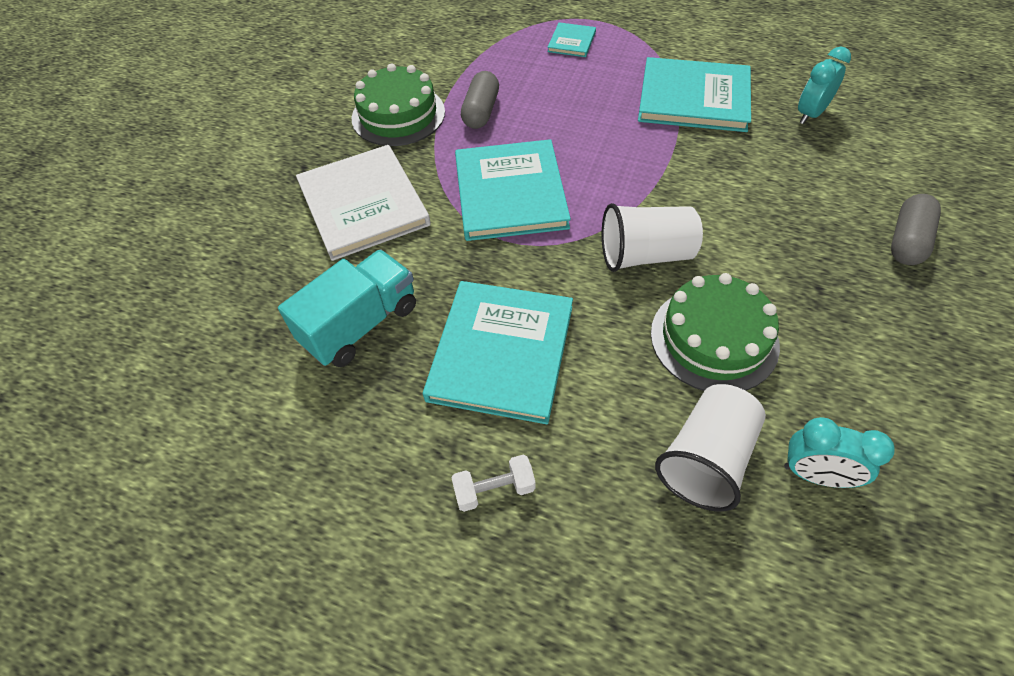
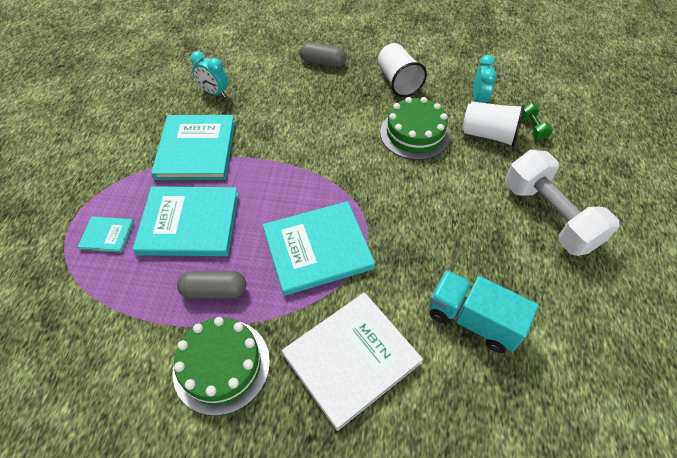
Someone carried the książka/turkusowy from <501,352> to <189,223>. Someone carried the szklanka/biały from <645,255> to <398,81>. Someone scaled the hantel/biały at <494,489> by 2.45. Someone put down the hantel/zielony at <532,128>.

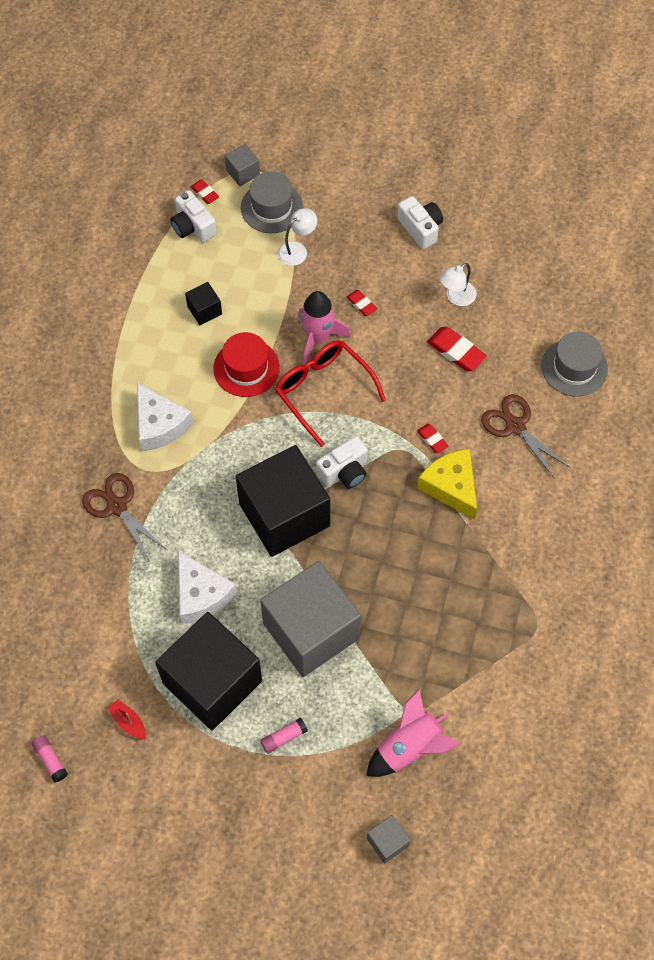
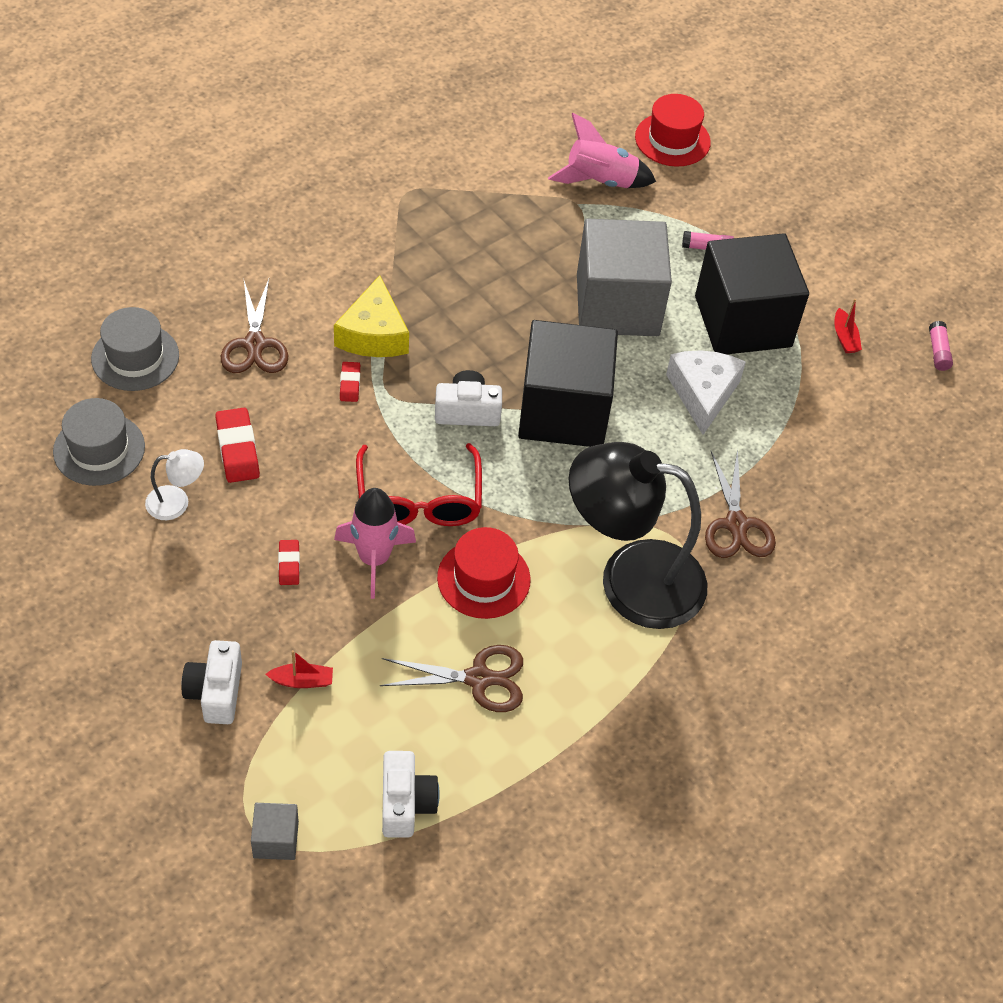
Someone carried the kapelusz/szary from <272,207> to <99,449>. Someone carried the aparat fotograficzny/biały from <420,228> to <216,692>. Someone swapped the lampka/biały at <297,250> for the łódka/czerwony at <302,681>. Someone swapped the sześcian/czarny at <204,310> for the nożyczki/brązowy at <478,678>. Someone swapped the ser/biały at <160,425> for the lampka/czarny at <630,579>. Someone swapped the sześcian/szary at <387,842> for the kapelusz/czerwony at <672,140>. Someone took away the gumka do mazania/czerwony at <205,193>.

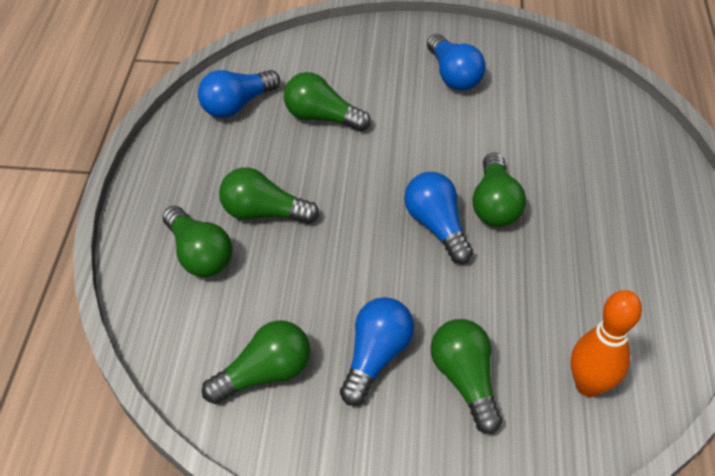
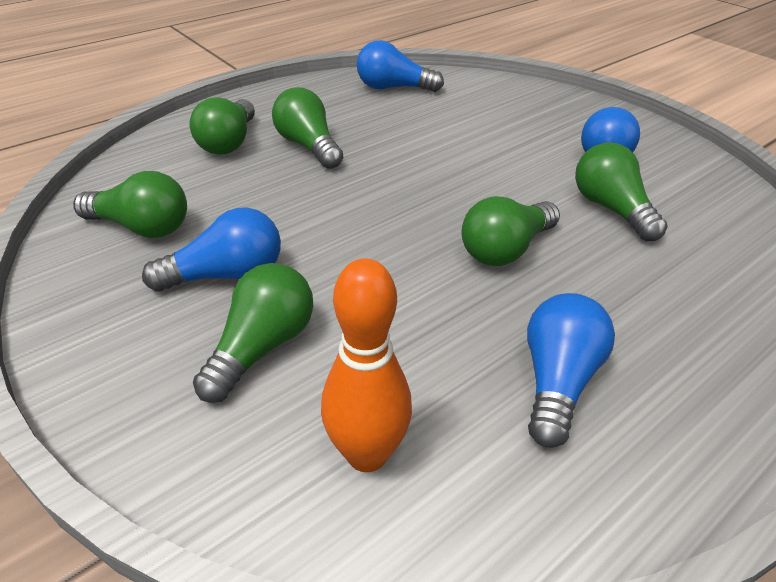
Someone carried the żarówka/niebieski from <436,226> to <557,381>. Someone carried the żarówka/zielony from <322,117> to <611,209>.

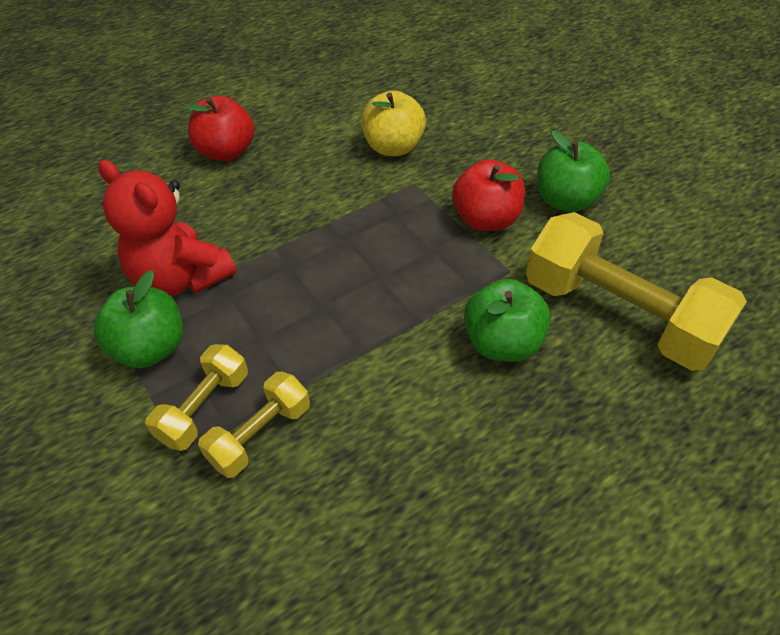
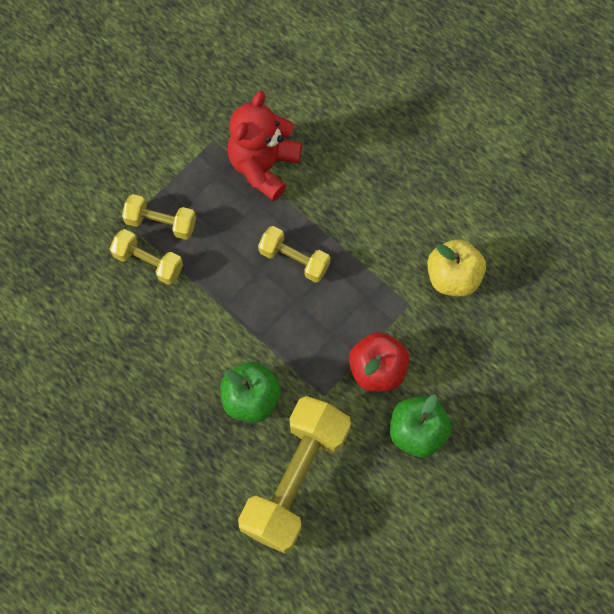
Someone put down the hantel/żółty at <294,260>. Someone took away the jabłko/zielony at <151,348>. Someone took away the jabłko/czerwony at <226,152>.

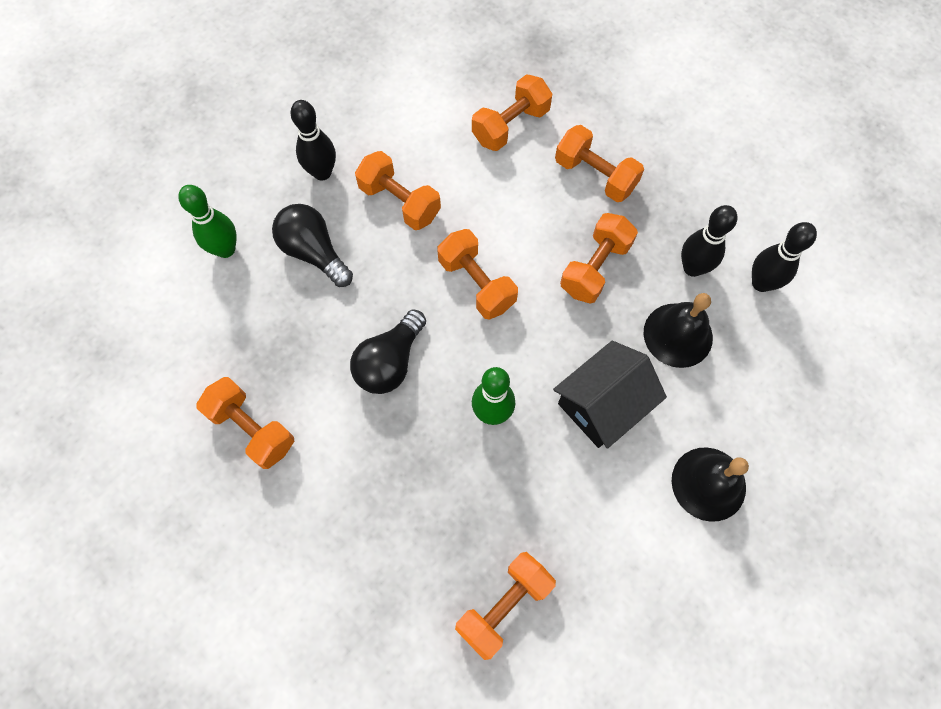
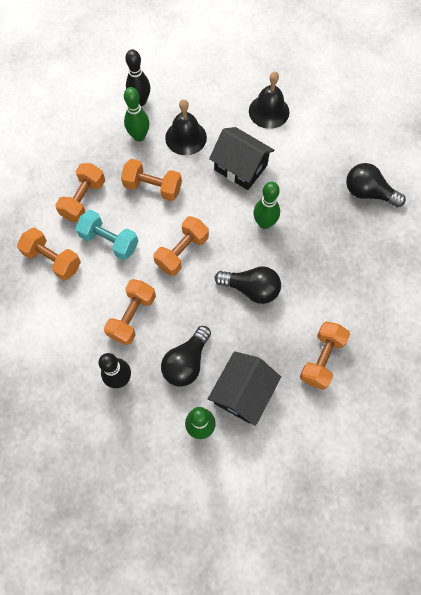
Someone put down the hantel/turkusowy at <109,241>. Someone repainted the kręgiel/czarny at <692,268>, which became the kręgiel/zielony at <139,136>. Someone put down the domek/czarny at <243,392>. Someone swapped the hantel/pomarańczowy at <504,605> for the żarówka/czarny at <368,193>.

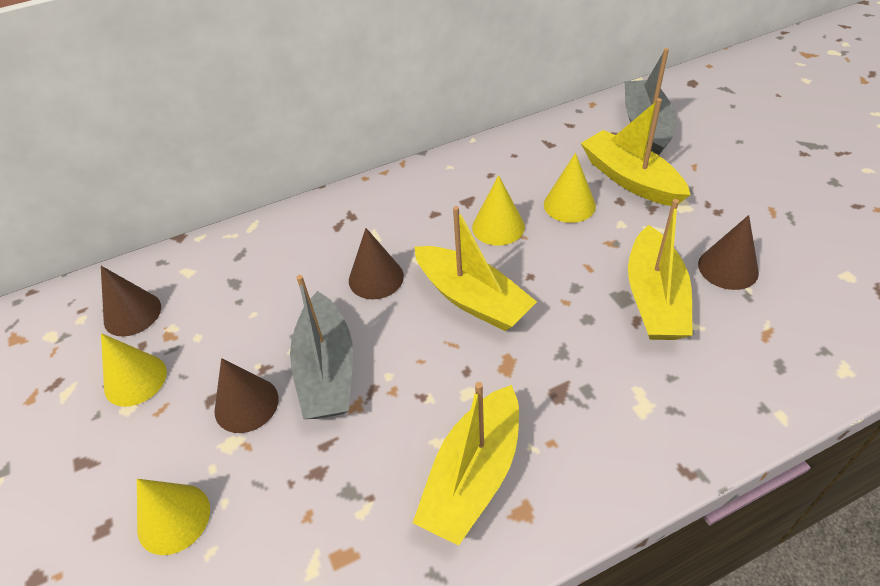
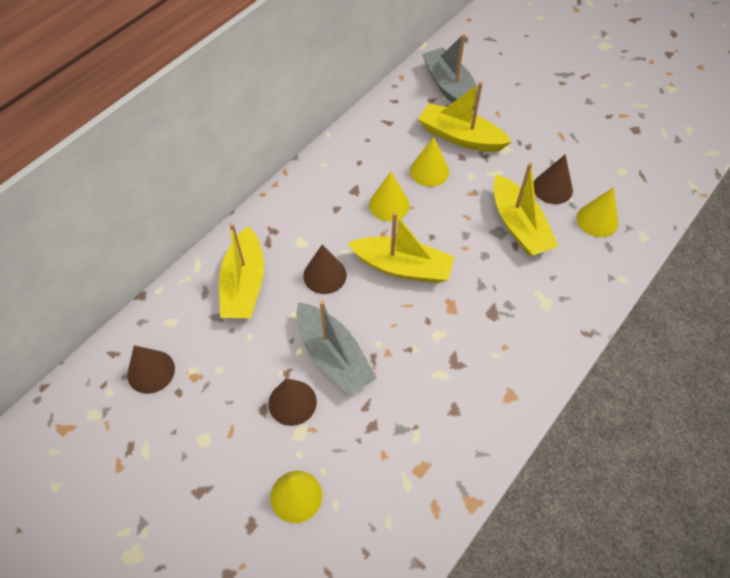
Someone carried the łódka/żółty from <473,475> to <244,285>. Someone carried the stożek/żółty from <135,379> to <597,220>.

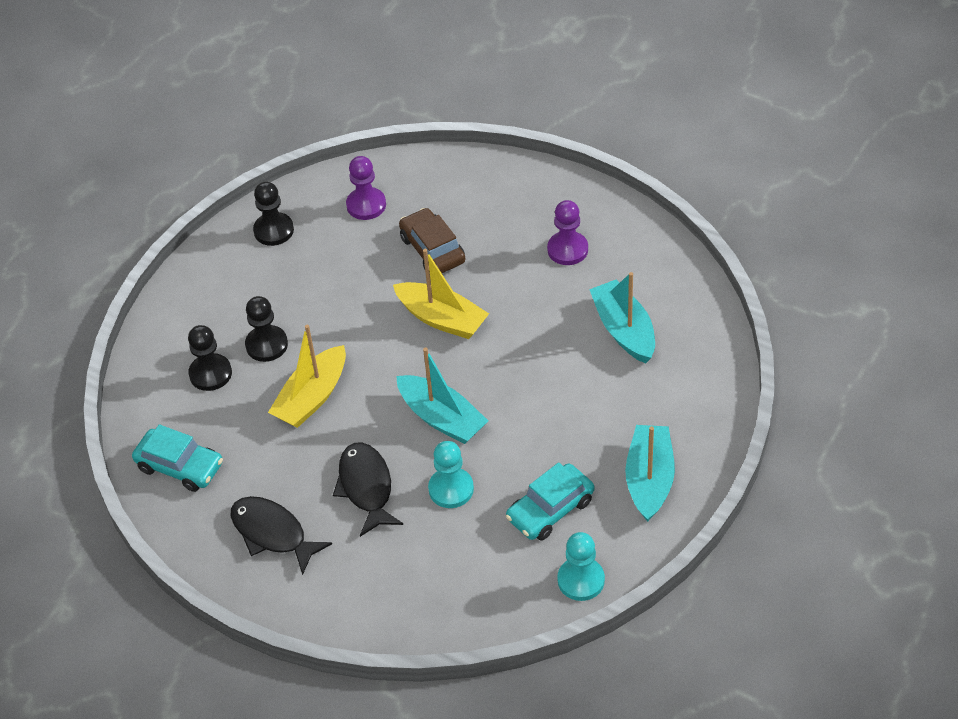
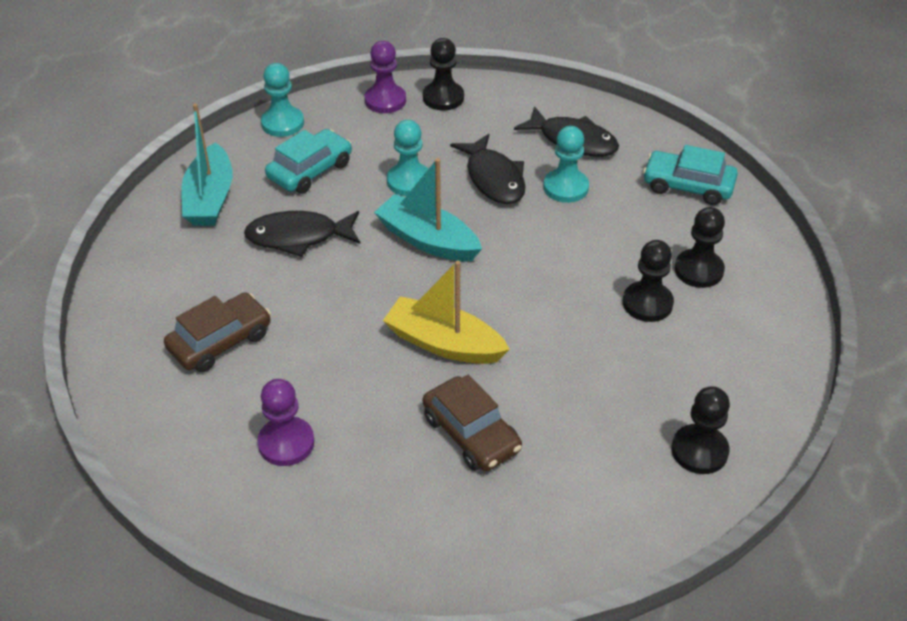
Someone swapped the łódka/turkusowy at <624,330> for the samochód/brązowy at <220,341>. Someone put down the ryba/czarny at <298,237>. Someone carried the pionek/fioletowy from <366,205> to <385,100>. Someone put down the pionek/czarny at <443,98>. Someone put down the pionek/turkusowy at <565,187>. Someone took away the łódka/żółty at <312,397>.

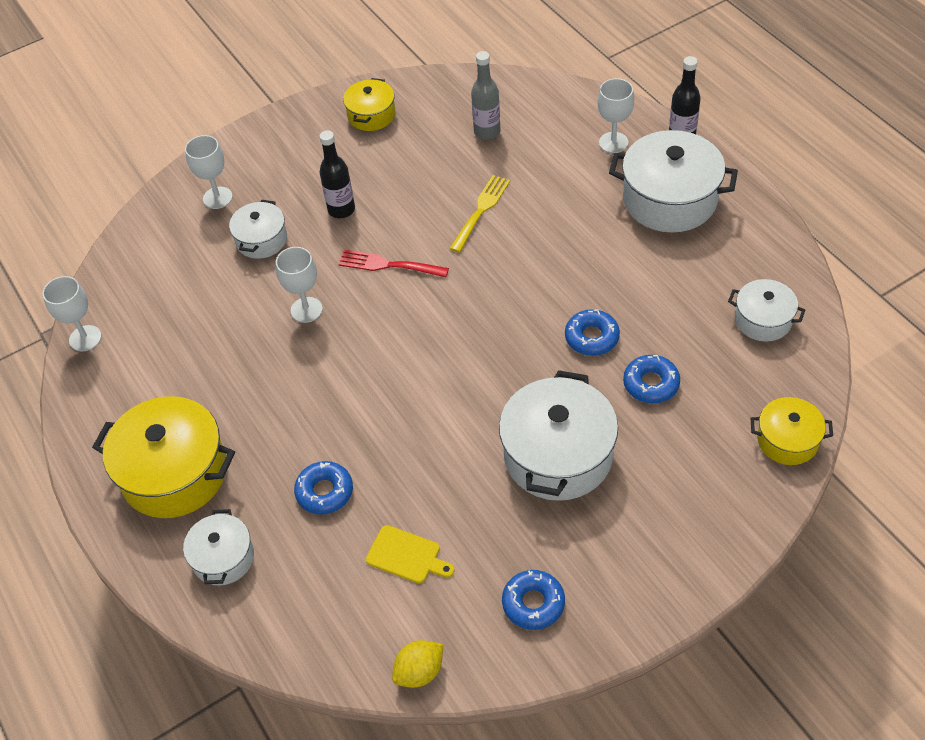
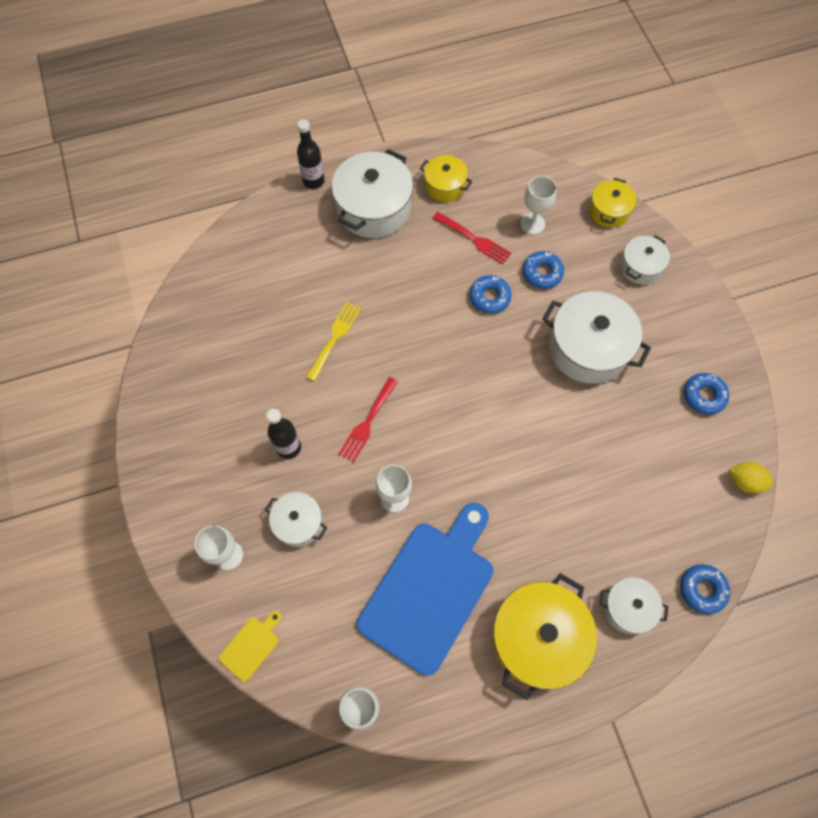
Someone carried the deska do krojenia/żółty from <407,556> to <251,646>. Someone rotated the widelec/żółty at <481,211> by 75 degrees clockwise. Someone put down the deska do krojenia/niebieski at <430,589>. Someone carried the garnek/żółty from <371,115> to <445,186>. Someone put down the widelec/czerwony at <473,239>. Someone carried the kielich/biały from <613,142> to <532,224>. Someone carried the garnek/biały from <763,320> to <640,266>. Someone carried the donut/niebieski from <324,492> to <702,590>. Someone rotated the cytryna/żółty at <419,672> by 45 degrees counterclockwise. Someone took away the butelka/szary at <487,132>.

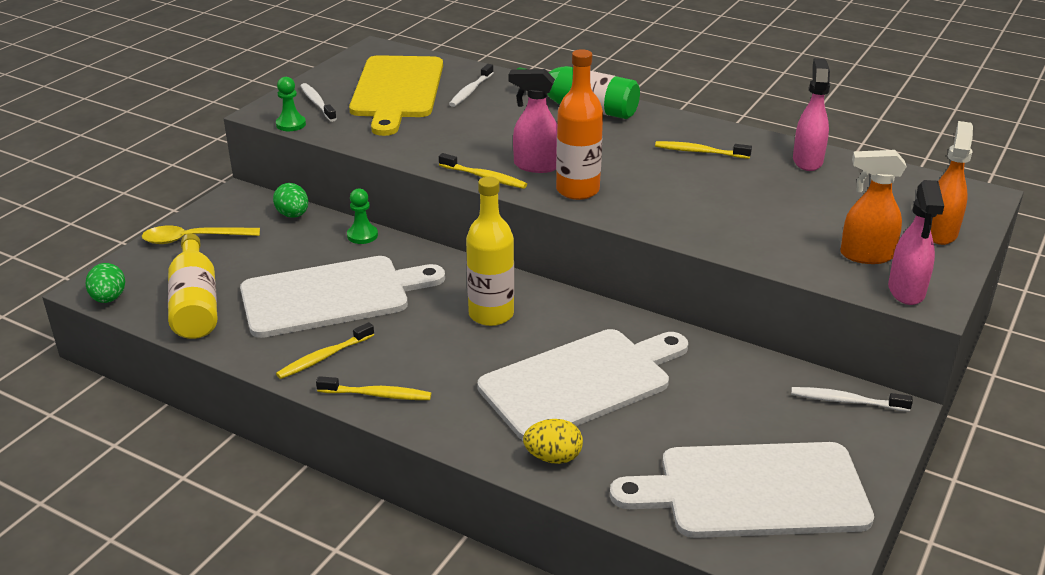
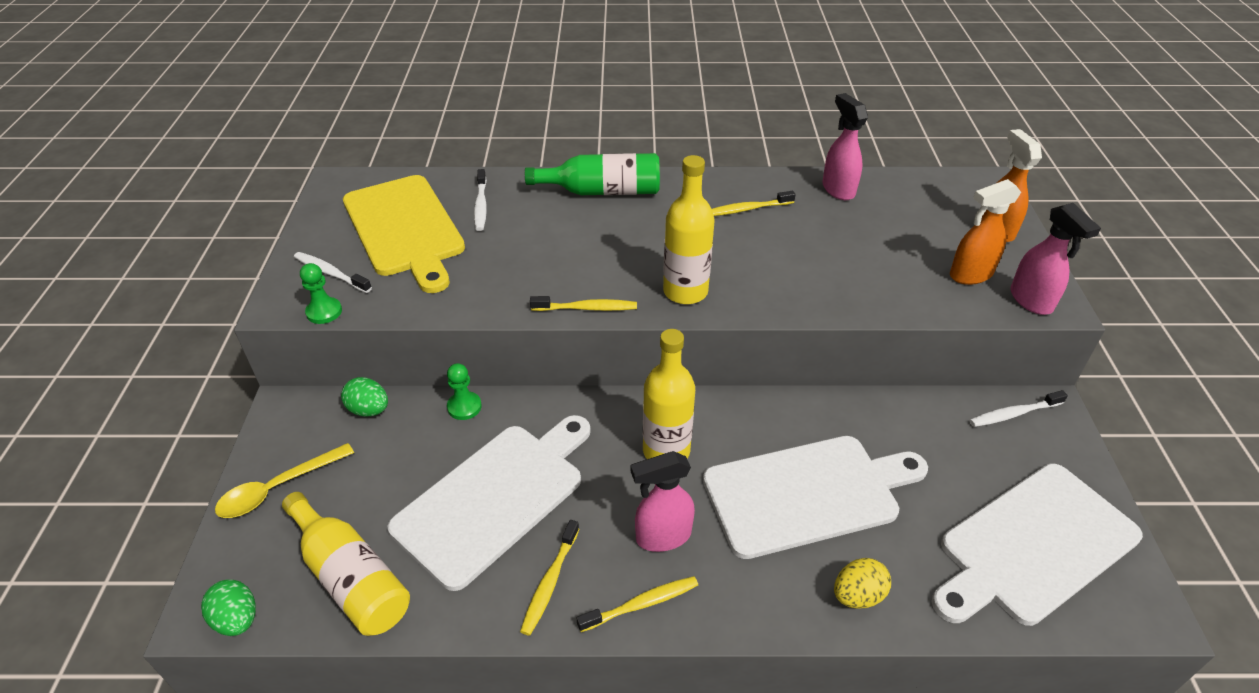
Someone carried the spryskiwacz/różowy from <535,166> to <662,536>. Someone repainted the butelka/pomarańczowy at <577,190>, which became the butelka/żółty at <685,292>. Someone rotated the deska do krojenia/biały at <581,382> by 45 degrees clockwise.

